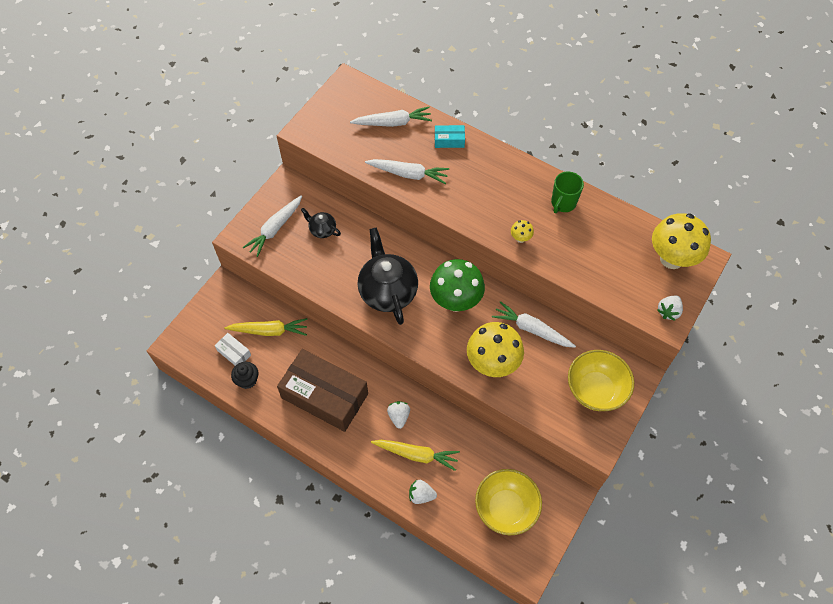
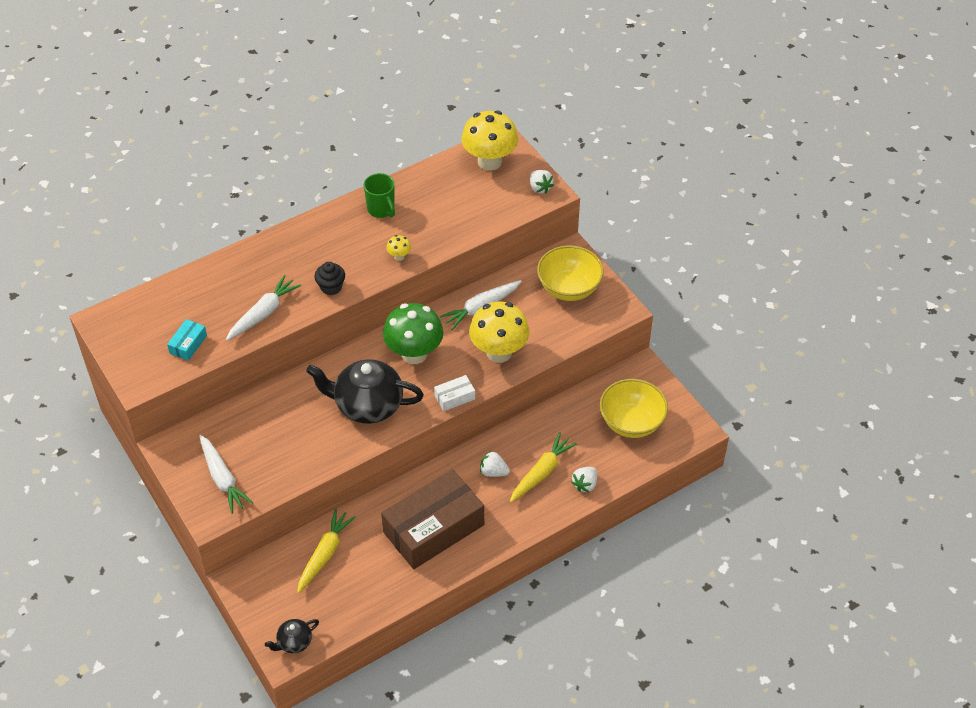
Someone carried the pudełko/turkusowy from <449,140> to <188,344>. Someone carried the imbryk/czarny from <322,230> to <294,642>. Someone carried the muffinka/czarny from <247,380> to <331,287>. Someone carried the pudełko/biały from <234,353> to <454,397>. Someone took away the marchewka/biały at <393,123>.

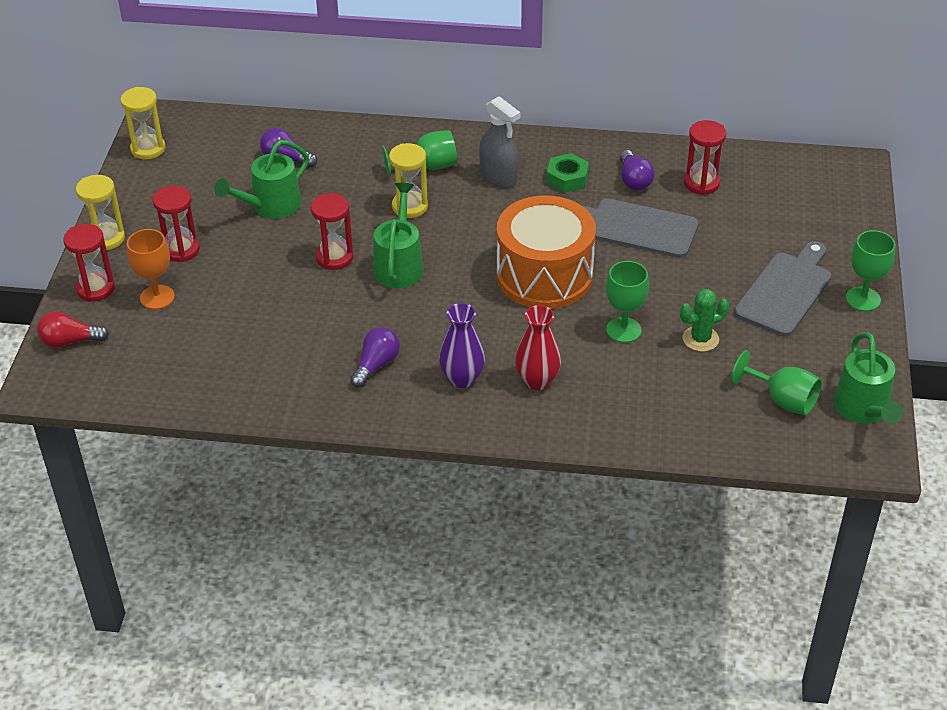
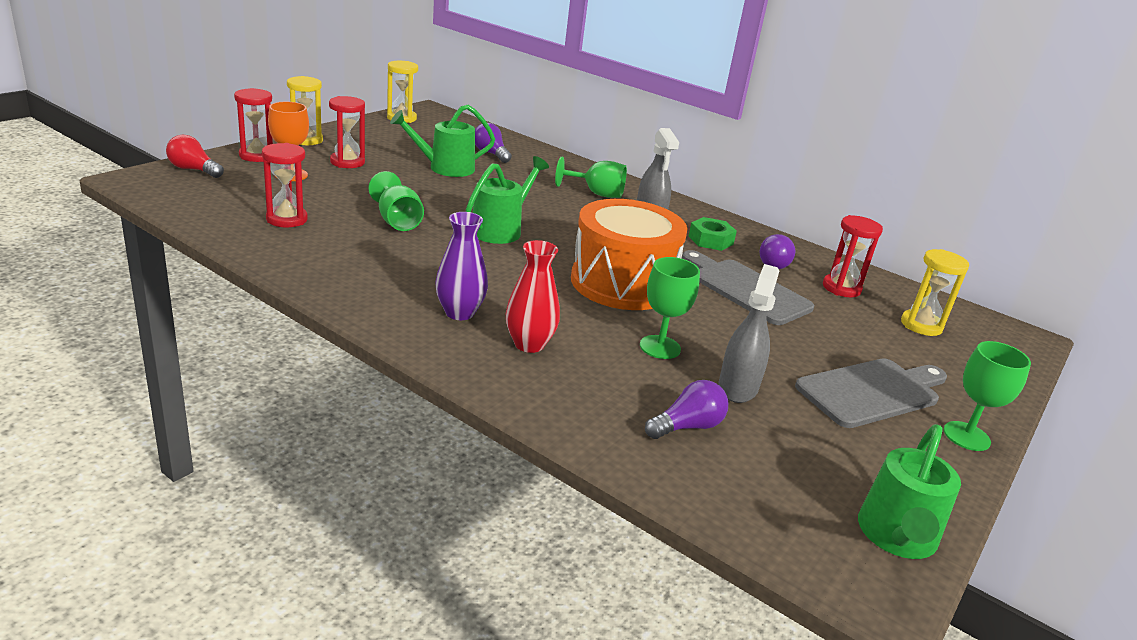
Someone carried the klepsydra/czerwony from <334,257> to <287,219>. Someone carried the kielich/zielony from <782,400> to <397,221>. Someone carried the żarówka/fioletowy from <376,365> to <687,426>. Someone swapped the kaktus/zielony at <700,339> for the spryskiwacz/szary at <738,387>. Someone carried the klepsydra/żółty from <410,207> to <921,325>.

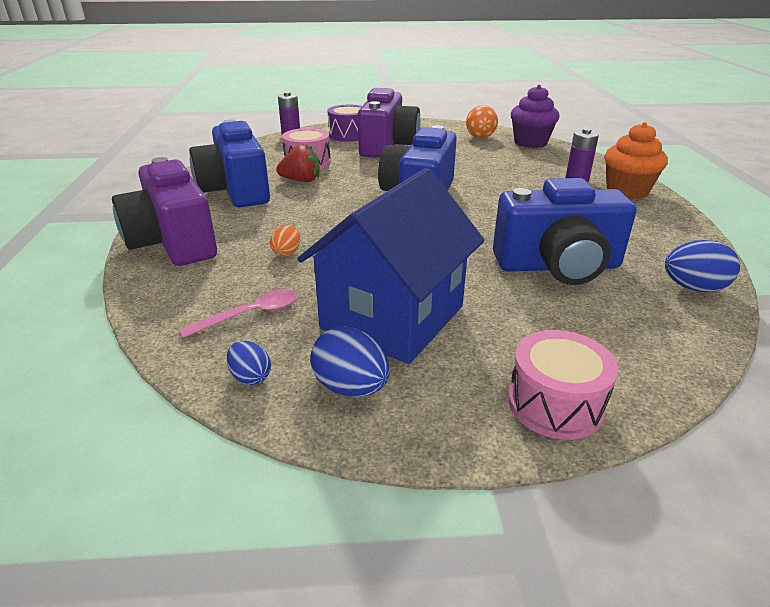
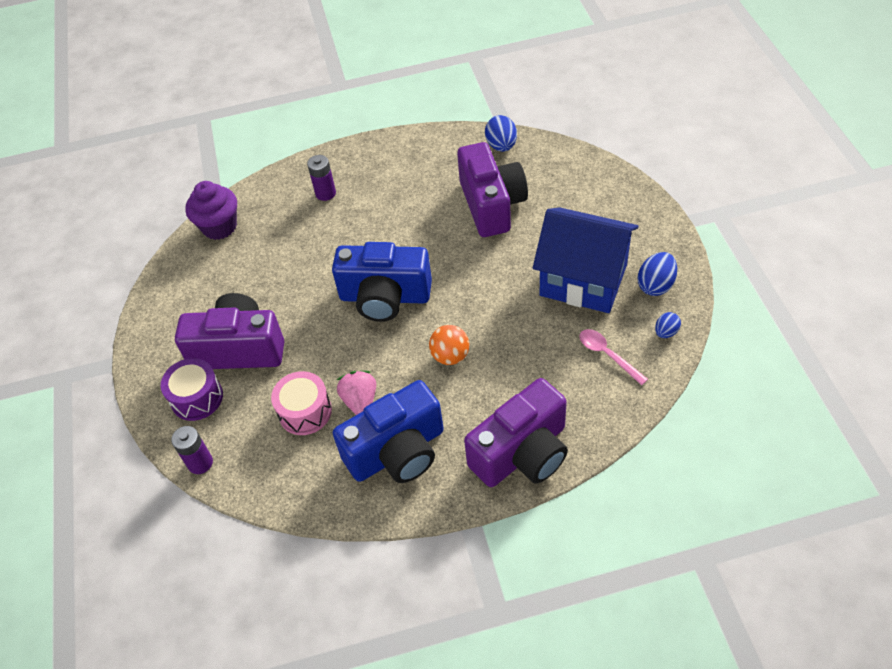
Someone repainted the truskawka/czerwony at <301,181>, which became the truskawka/różowy at <360,401>. Someone carried the piłka/pomarańczowy from <480,137> to <450,356>. Someone repainted the aparat fotograficzny/niebieski at <558,266>, which became the aparat fotograficzny/fioletowy at <491,205>. Someone took away the jajko/pomarańczowy at <287,252>. Someone took away the bęben/różowy at <555,404>. Someone took away the muffinka/pomarańczowy at <627,191>.

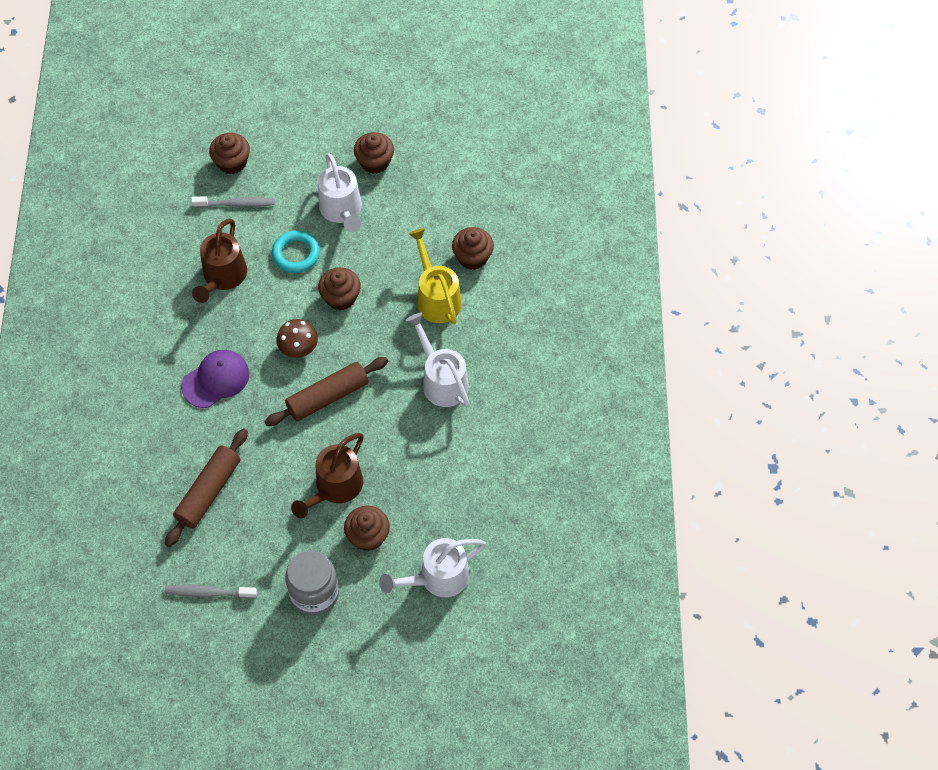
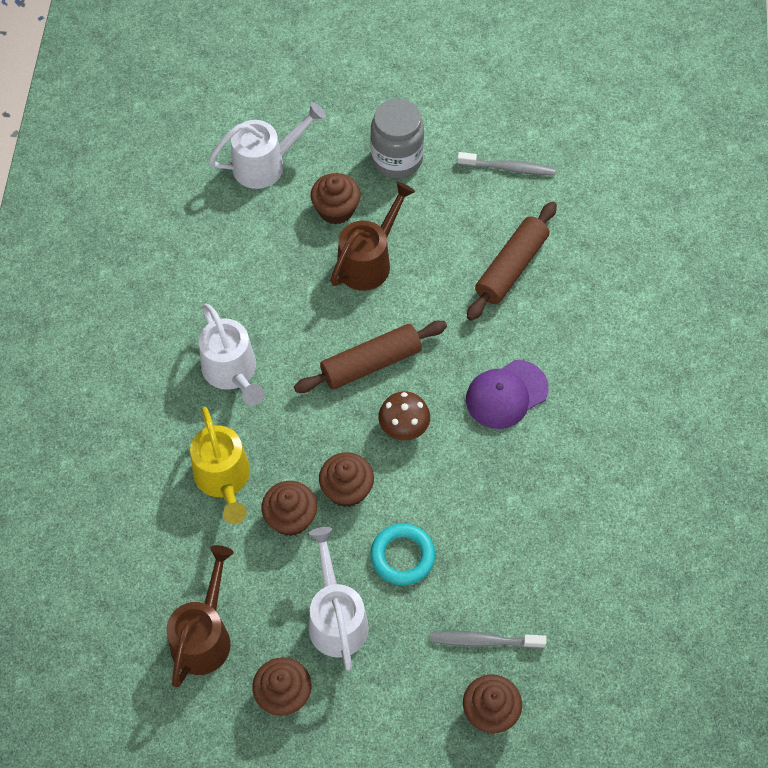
Someone carried the konewka/brązowy from <223,277> to <204,635>. Someone carried the muffinka/brązowy from <472,257> to <290,518>.

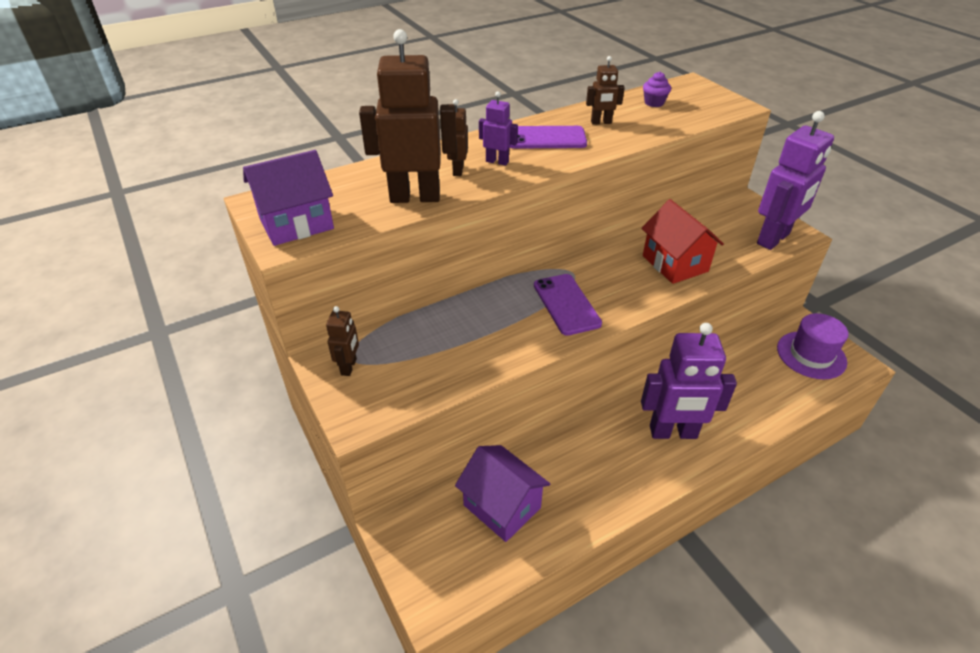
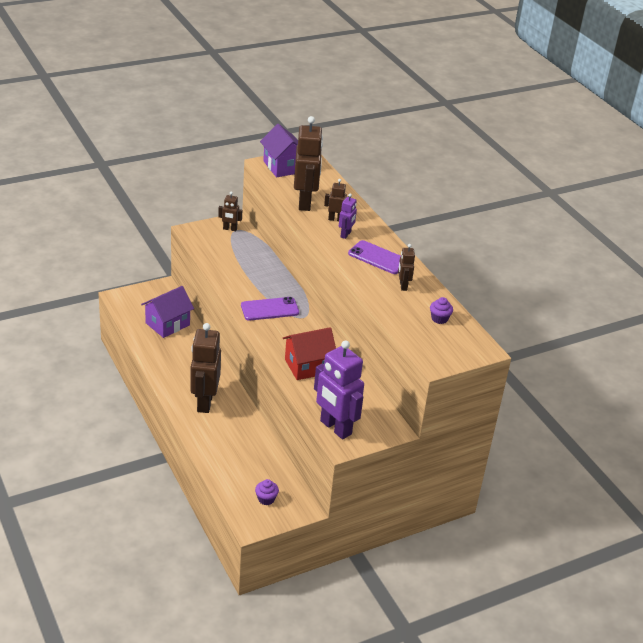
Someone repainted the robot/fioletowy at <673,433>, which became the robot/brązowy at <204,402>. Someone swapped the kapelusz/fioletowy at <811,355> for the muffinka/fioletowy at <266,499>. Someone rotated the telefon/fioletowy at <546,138> by 60 degrees counterclockwise.

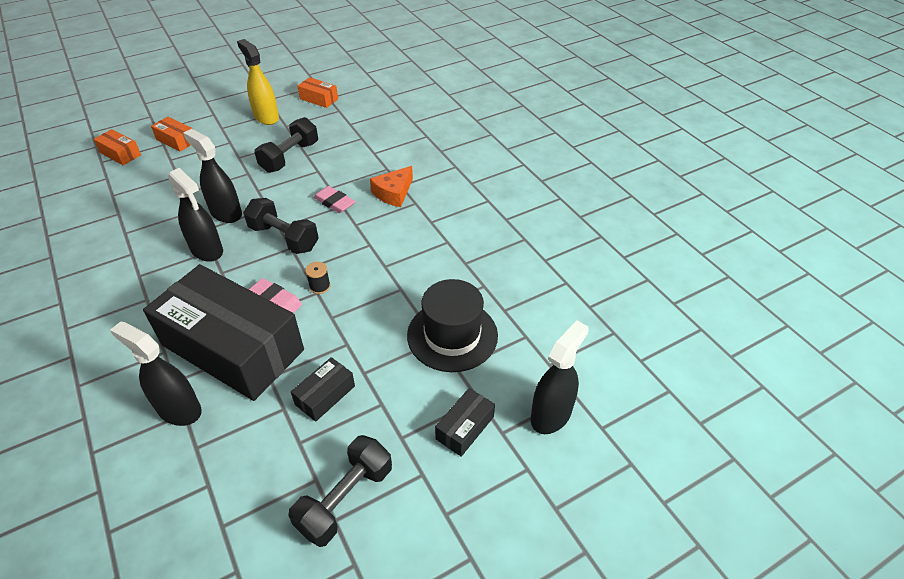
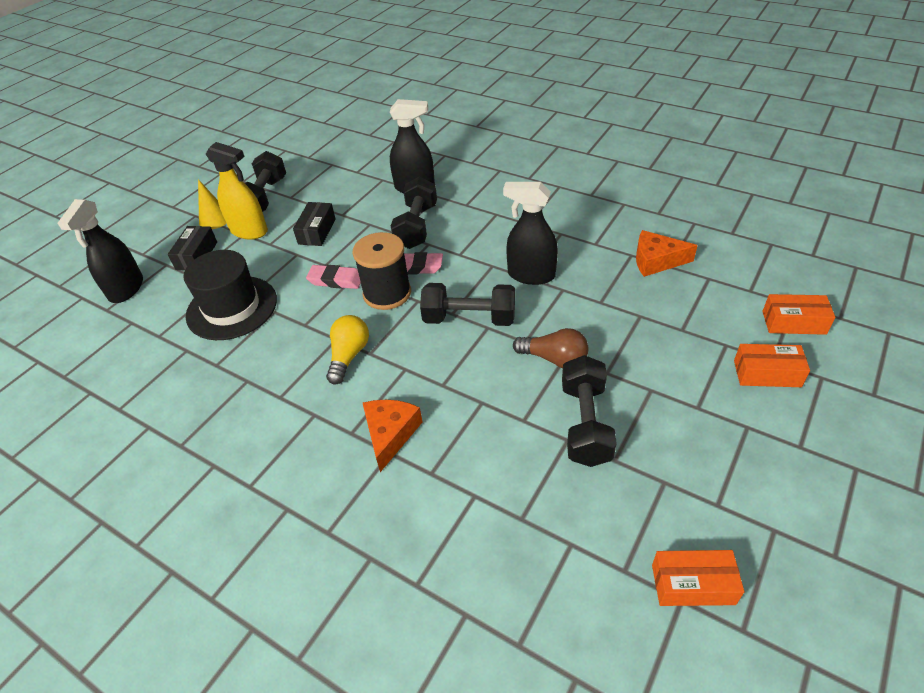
Someone put down the stożek/żółty at <215,219>. Someone carried the spryskiwacz/żółty from <266,117> to <249,231>. Someone carried the gumka do mazania/różowy from <334,202> to <336,280>. Someone put down the żarówka/żółty at <349,356>. Someone scaled the szpulka/czarny at <320,286> by 2.17. Someone swapped the pudełko/czarny at <233,347> for the hantel/czarny at <416,226>. Someone put down the żarówka/brązowy at <554,359>. Someone put down the ser/pomarańczowy at <656,261>. Someone took away the spryskiwacz/czarny at <226,213>.

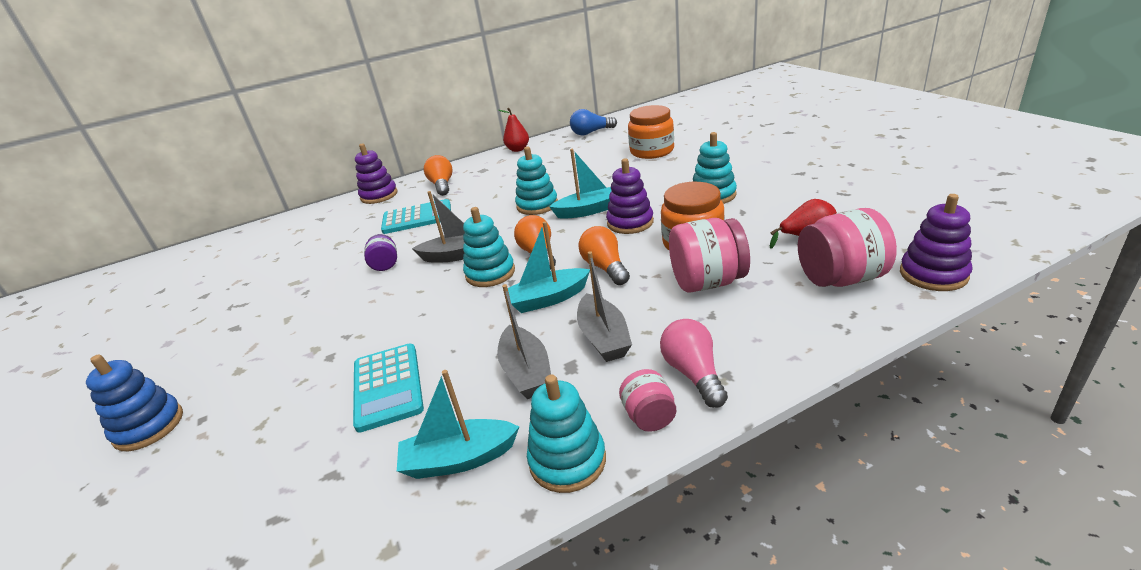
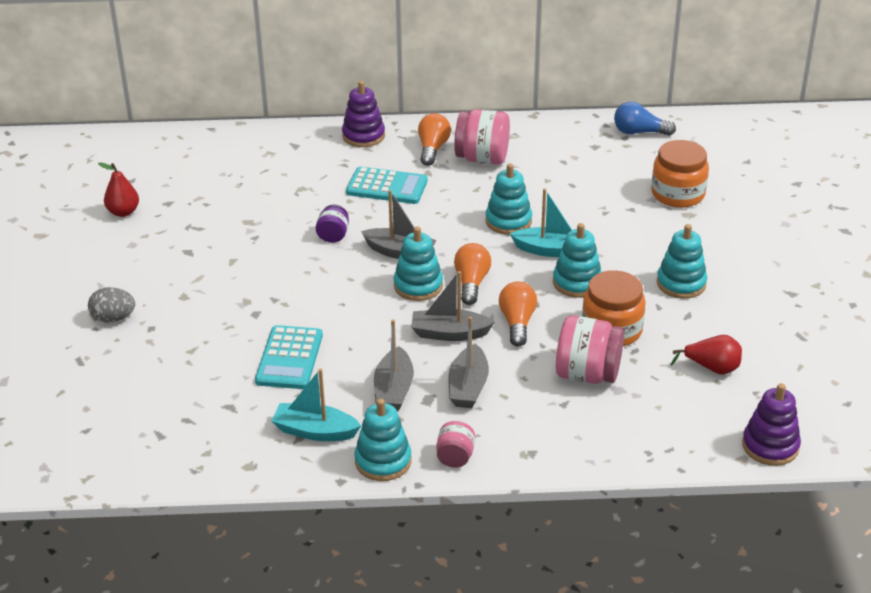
Someone swapped the zabawka nakładanka/niebieski at <149,426> for the jajko/szary at <113,318>. Someone carried the gruszka/czerwony from <518,149> to <123,212>. Someone repainted the łódka/turkusowy at <548,299>, which became the łódka/szary at <449,333>. Someone carried the słoik/różowy from <840,278> to <482,158>. Someone repainted the zabawka nakładanka/fioletowy at <630,223>, which became the zabawka nakładanka/turkusowy at <577,282>. Someone took away the żarówka/różowy at <693,374>.

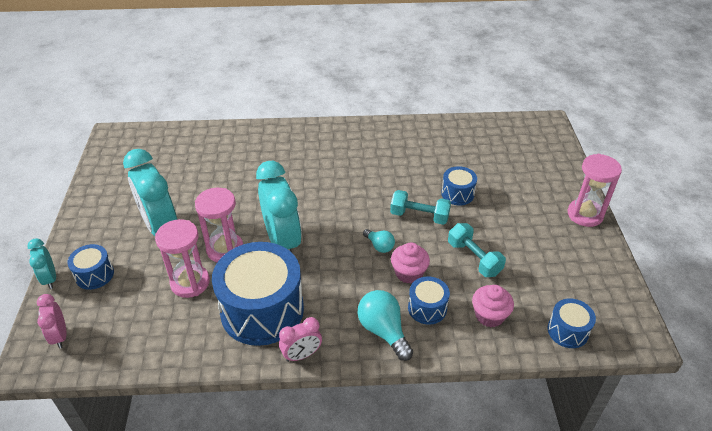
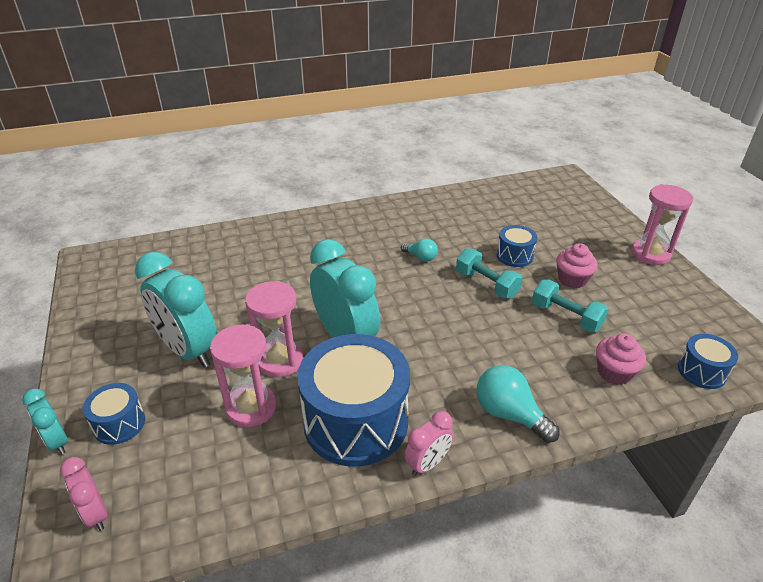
Someone carried the żarówka/turkusowy from <379,246> to <421,257>. Someone rotated the hantel/turkusowy at <419,216> by 45 degrees clockwise. Someone carried the muffinka/różowy from <409,273> to <572,279>. Someone took away the bęben/niebieski at <427,308>.

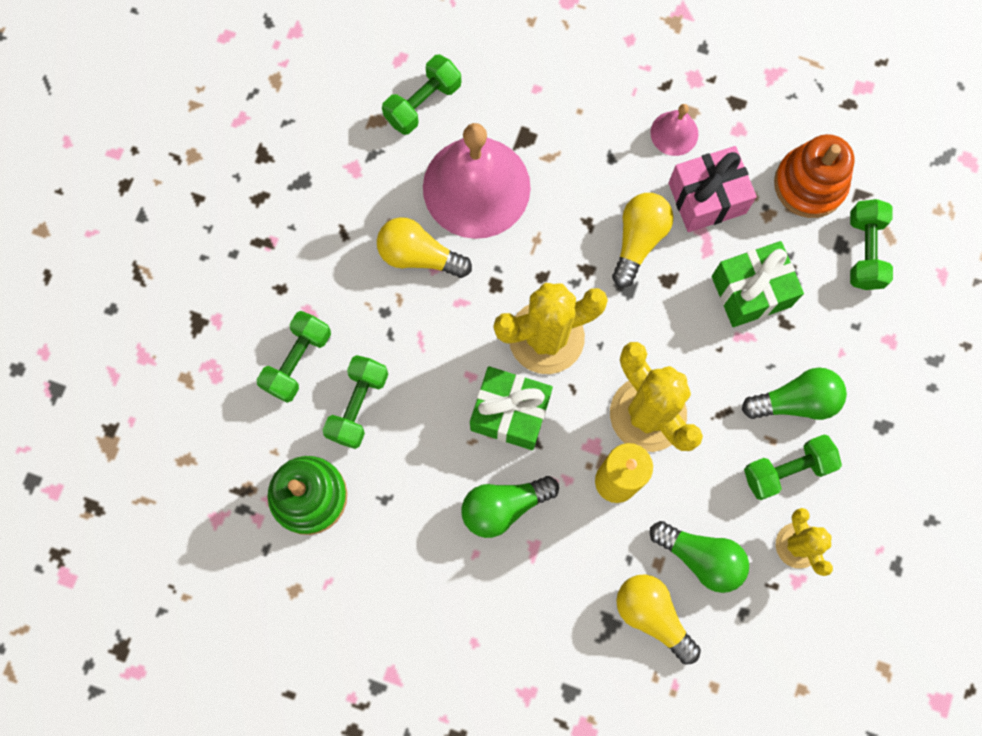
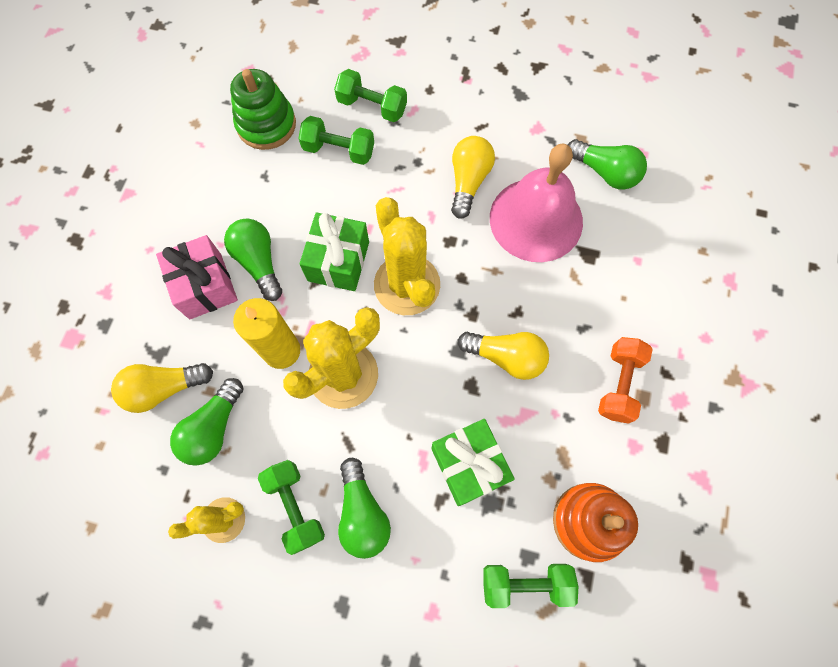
Someone rotated the żarówka/żółty at <652,615> by 150 degrees counterclockwise. Someone carried the prezent/różowy from <707,198> to <205,286>. Someone swapped the hantel/zielony at <423,103> for the żarówka/zielony at <605,172>. Someone swapped the dzwonek/różowy at <674,133> for the hantel/pomarańczowy at <618,384>.

